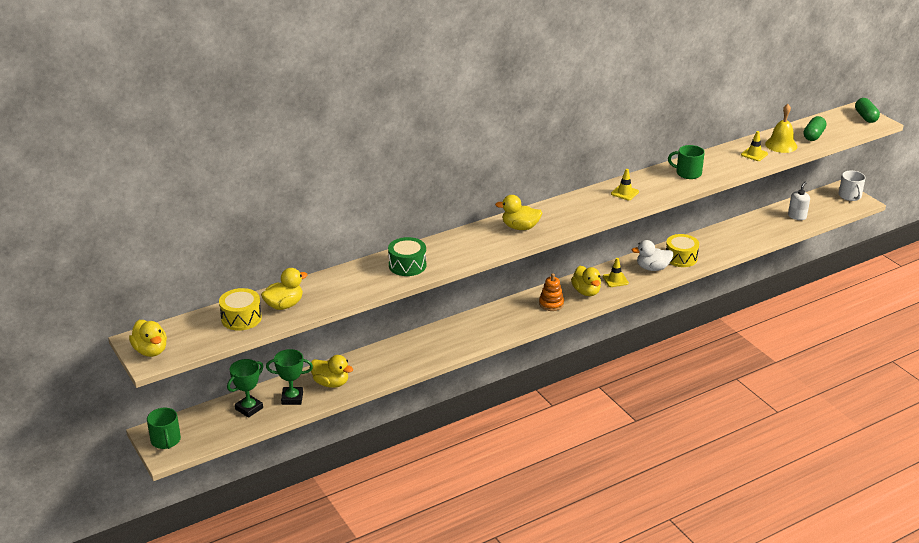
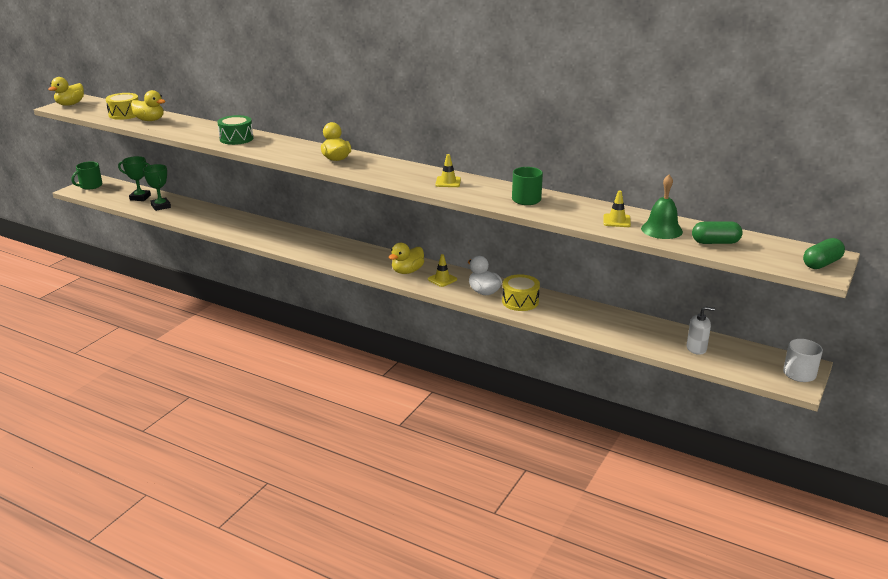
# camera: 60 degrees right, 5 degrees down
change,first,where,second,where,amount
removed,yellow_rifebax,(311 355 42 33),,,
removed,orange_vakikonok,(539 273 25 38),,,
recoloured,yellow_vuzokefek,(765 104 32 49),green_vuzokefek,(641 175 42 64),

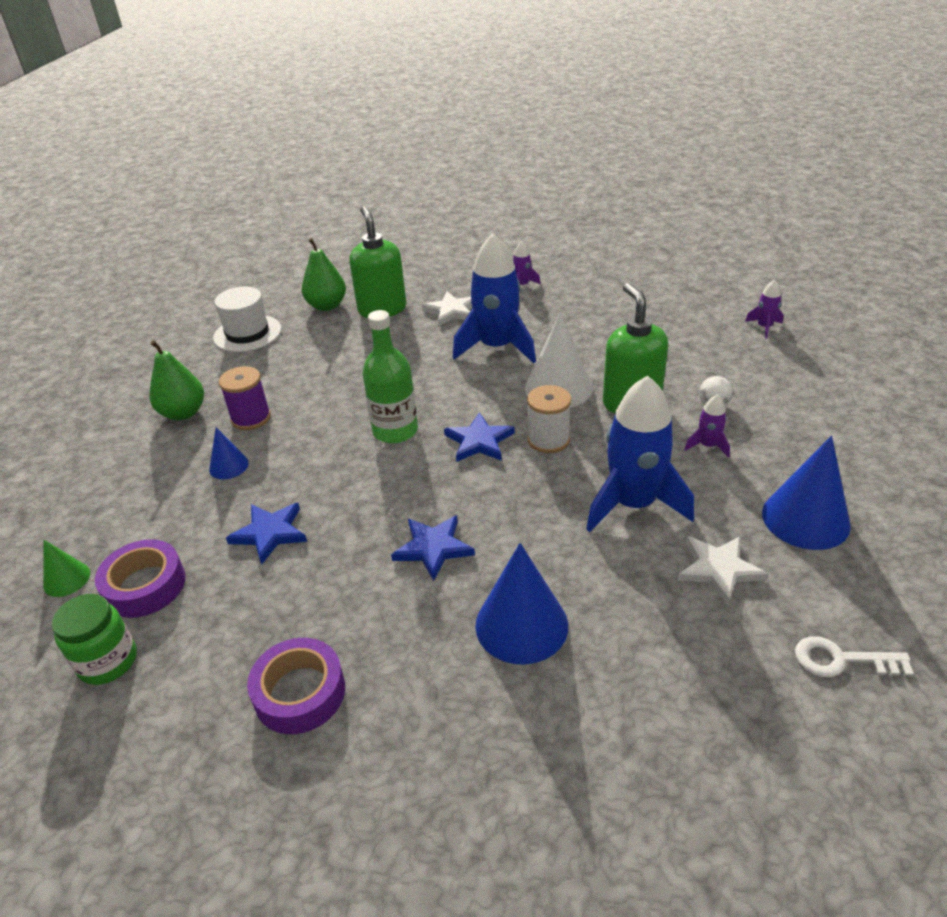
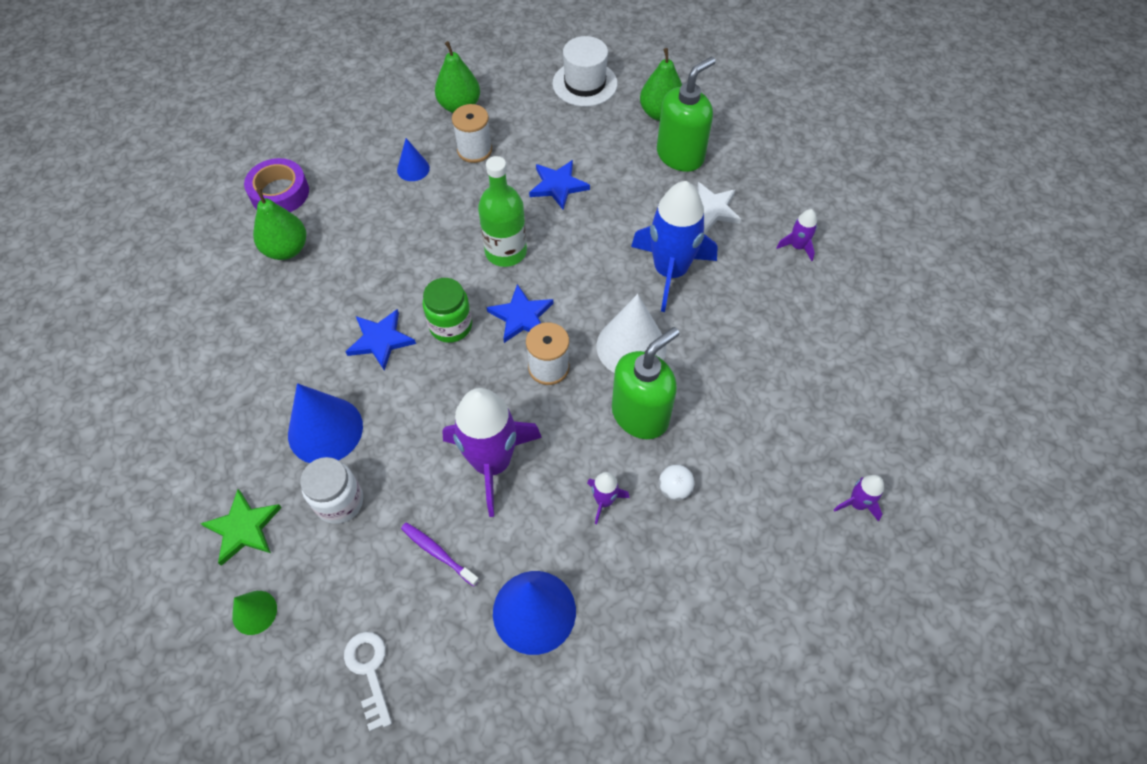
# camera: 60 degrees right, 20 degrees up
change,first,where,second,where,amount
removed,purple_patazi,(247 638 98 96),,,
added,,,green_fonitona,(200 489 82 77),
added,,,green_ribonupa,(253 188 53 72),
added,,,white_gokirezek,(300 457 63 67),
moved,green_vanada,(43 540 47 57),,(232 591 45 44),
moved,green_gokirezek,(52 594 85 91),,(423 278 49 65),
moved,blue_fonitona,(226 503 81 62),,(529 160 61 50),
replaced,white_fonitona,(678 536 90 69),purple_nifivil,(401 522 78 64),
recoloured,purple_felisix,(219 366 52 64),white_felisix,(452 104 40 59),
recoloured,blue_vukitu,(586 376 108 156),purple_vukitu,(442 388 100 129),

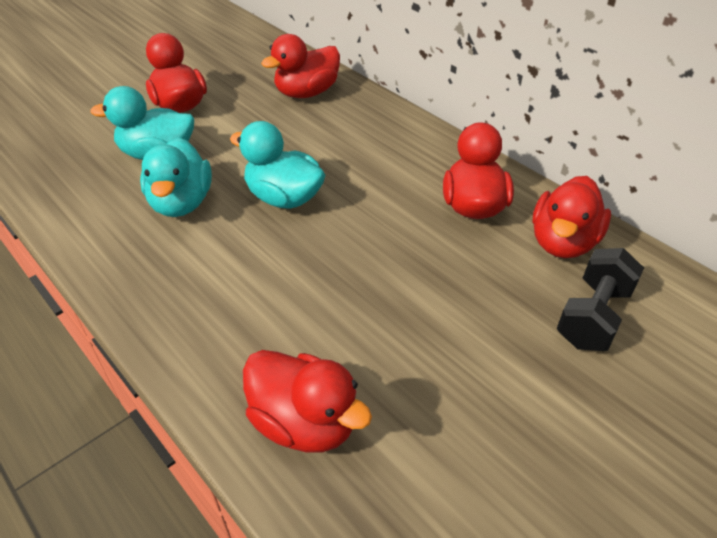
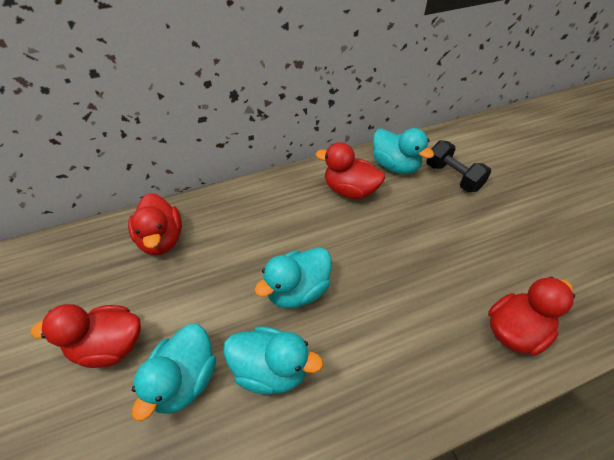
# camera: 70 degrees left, 5 degrees up
change,first,where,second,where,amount
recoloured,red_rifebax,(532 176 79 82),turquoise_rifebax,(373 128 61 46),

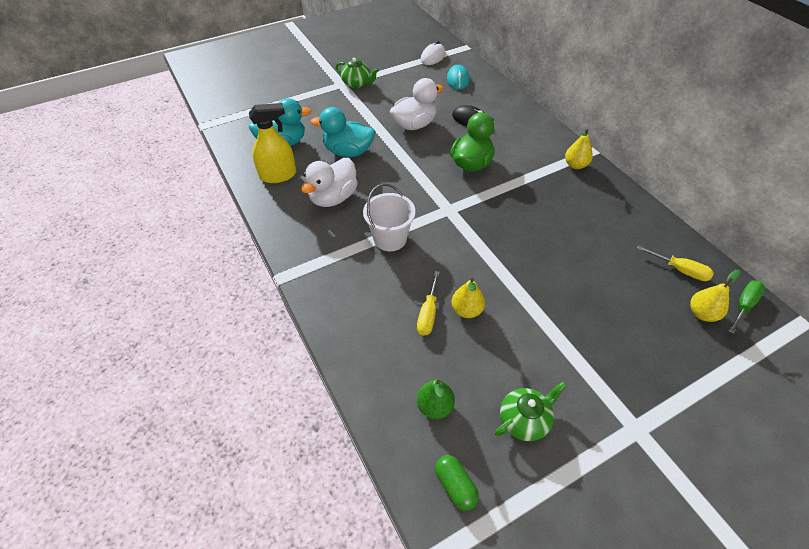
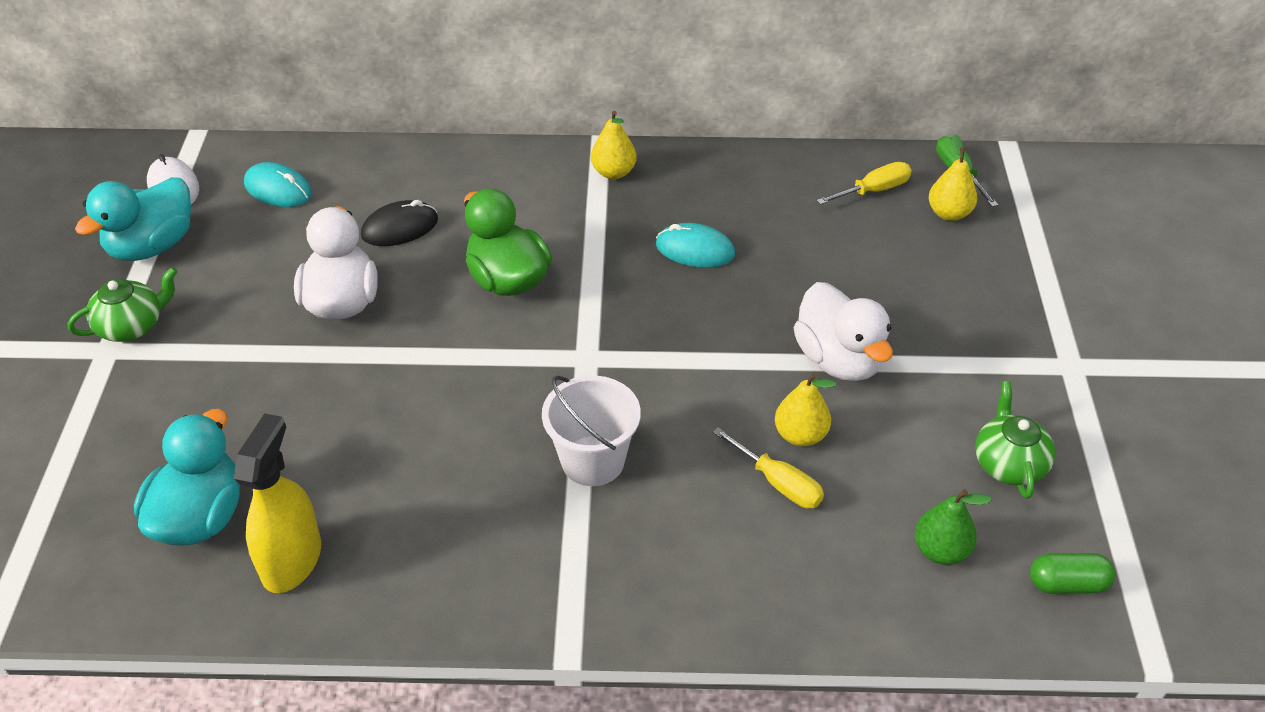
# camera: 60 degrees left, 5 degrees down
change,first,where,second,where,amount
added,,,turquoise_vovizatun,(656 223 79 45),
moved,white_rifebax,(301 158 57 49),,(794 282 99 99),
moved,turquoise_rifebax,(310 107 65 50),,(75 177 116 84),

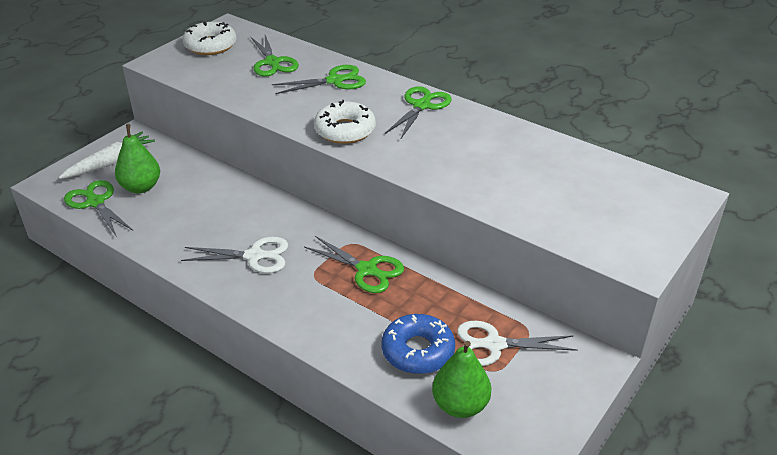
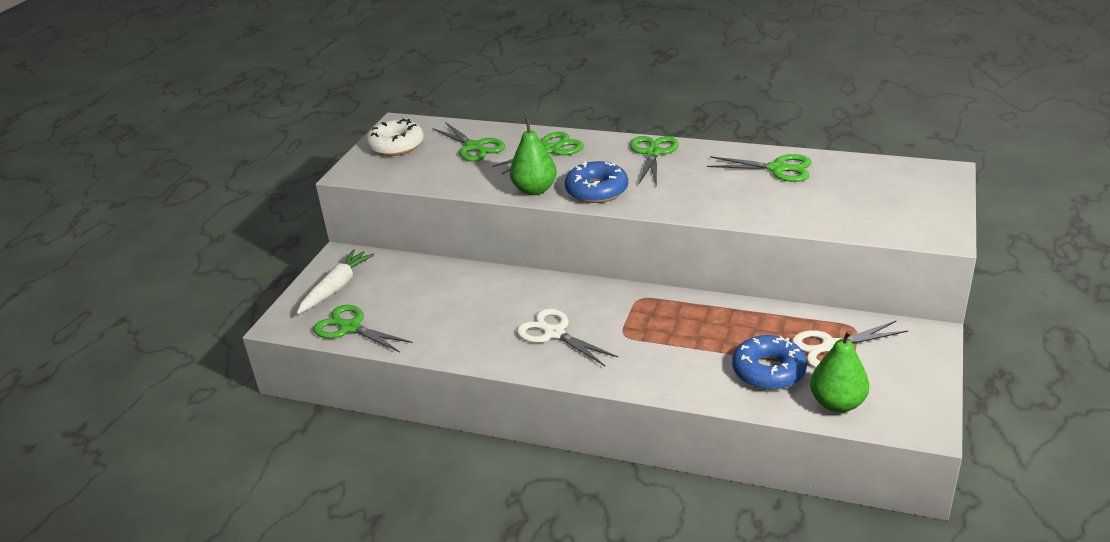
# camera: 15 degrees left, 5 degrees down
change,first,where,second,where,amount
moved,green_ribonupa,(115 124 45 69),,(510 118 46 77),
moved,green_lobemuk,(304 236 100 57),,(707 154 105 28),
recoloured,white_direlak,(314 100 62 44),blue_direlak,(565 161 63 42),
turned,white_lobemuk,(181 237 107 36),,(517 309 101 57),120 degrees counterclockwise

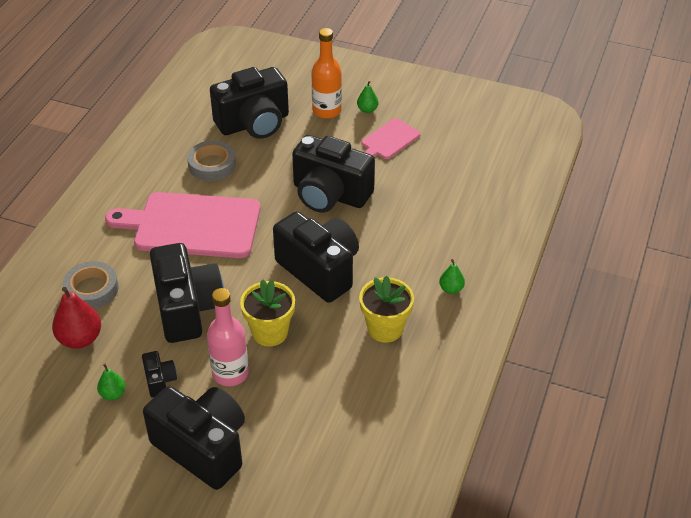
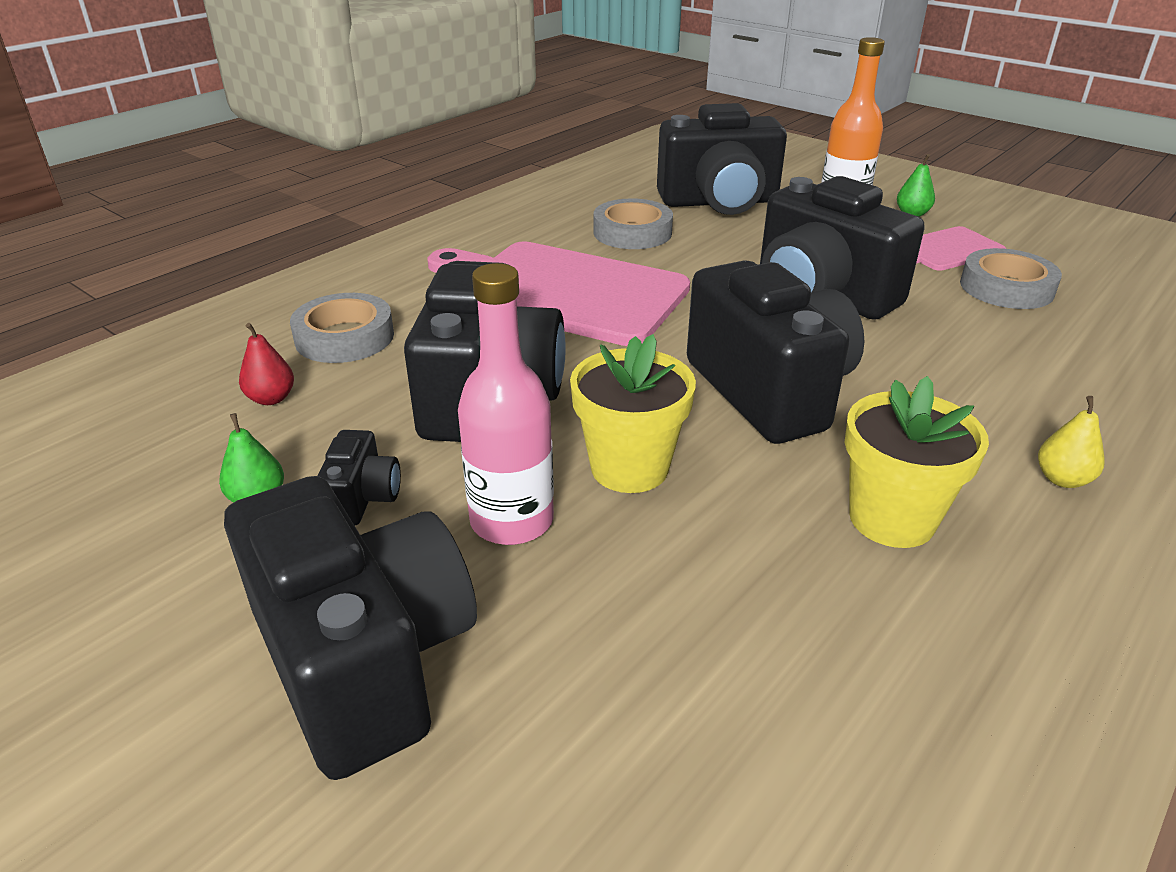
# camera: 20 degrees right, 10 degrees down
change,first,where,second,where,amount
added,,,grey_patazi,(960 248 102 61),
recoloured,green_ribonupa,(439 259 26 35),yellow_ribonupa,(1038 396 67 92),
resized,red_ribonupa,(52 287 49 62),,(239 323 55 82),x0.56

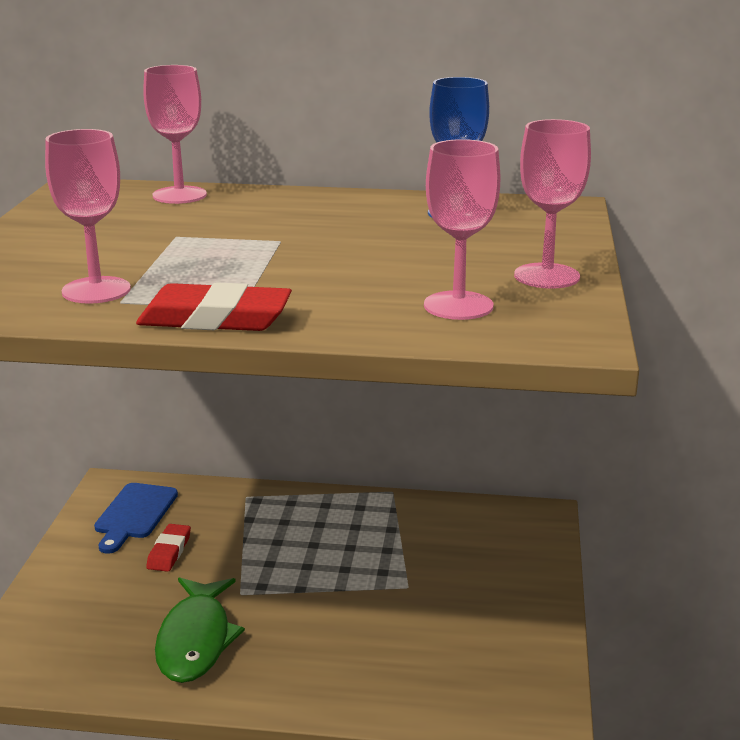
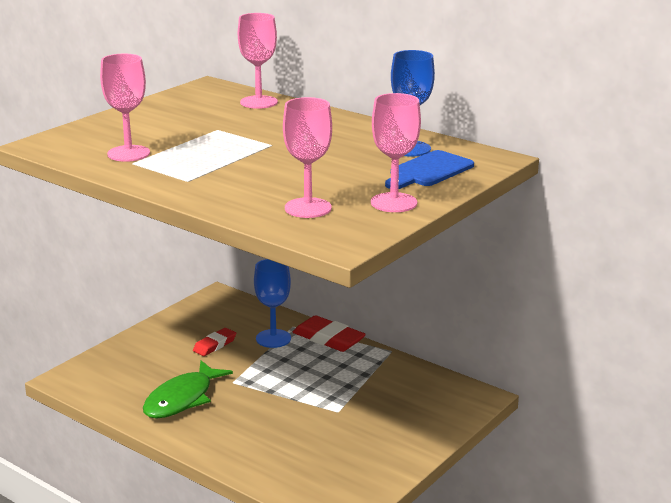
# camera: 30 degrees right, 0 degrees up
change,first,where,second,where,amount
added,,,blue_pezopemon,(254 259 37 89),
moved,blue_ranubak,(94 483 84 71),,(385 150 89 39),
moved,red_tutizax,(136 282 156 49),,(293 315 73 37),

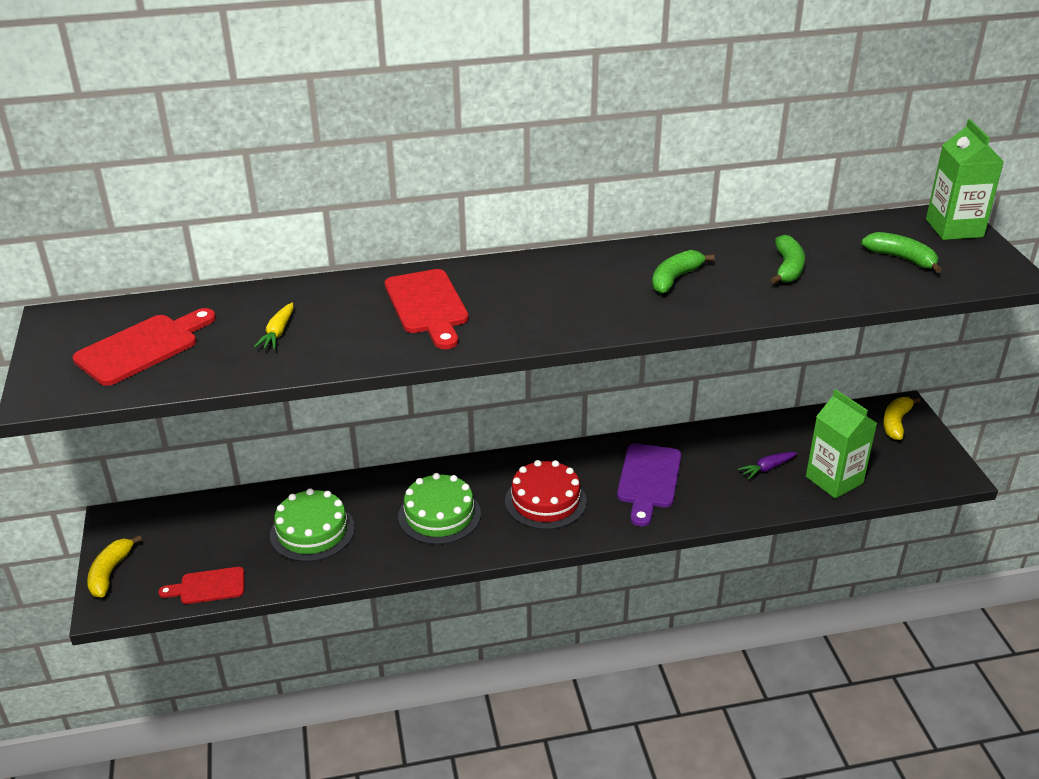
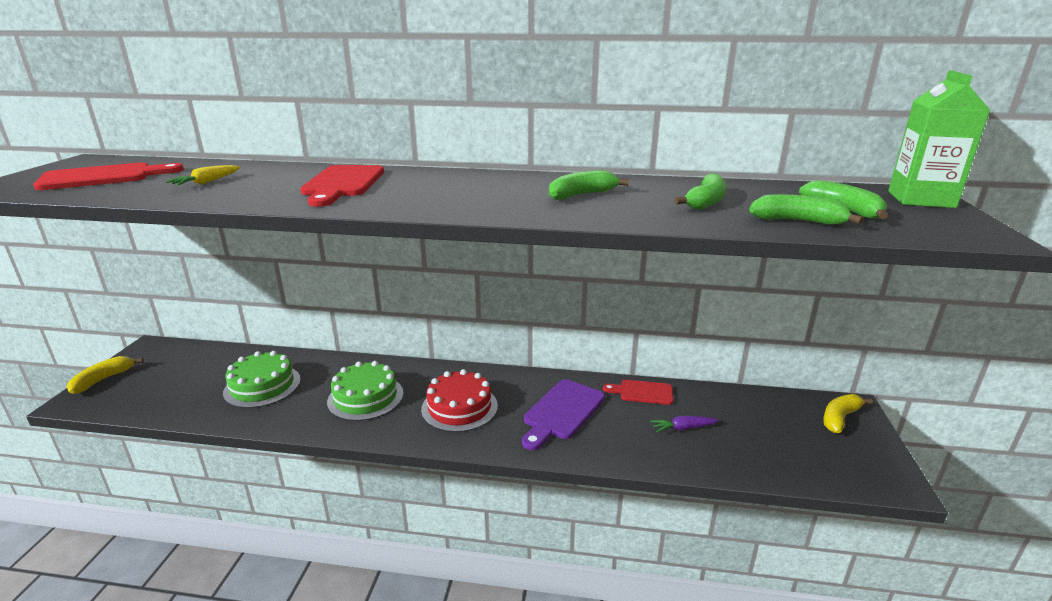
# camera: 20 degrees right, 10 degrees down
change,first,where,second,where,amount
removed,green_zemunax,(806 389 71 109),,,
added,,,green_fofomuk,(749 194 115 30),
moved,red_ranubak,(158 567 86 37),,(603 380 70 25),

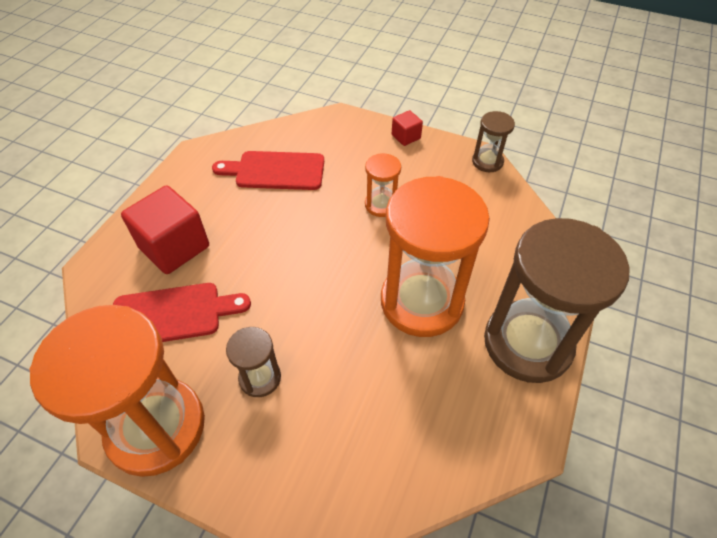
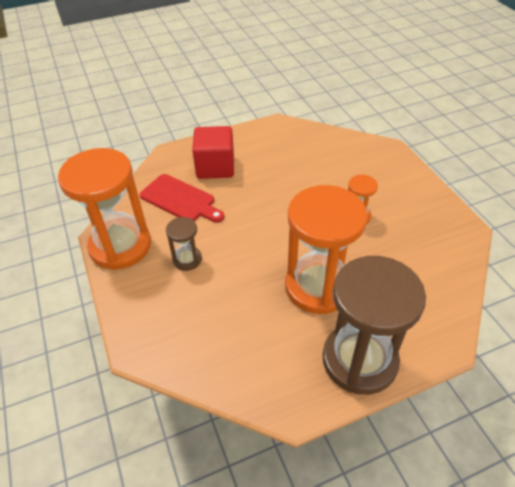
# camera: 45 degrees right, 5 degrees down
change,first,where,second,where,amount
removed,red_ranubak,(212 151 112 39),,,
removed,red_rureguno,(392 110 31 36),,,
removed,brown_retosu,(472 111 43 61),,,

